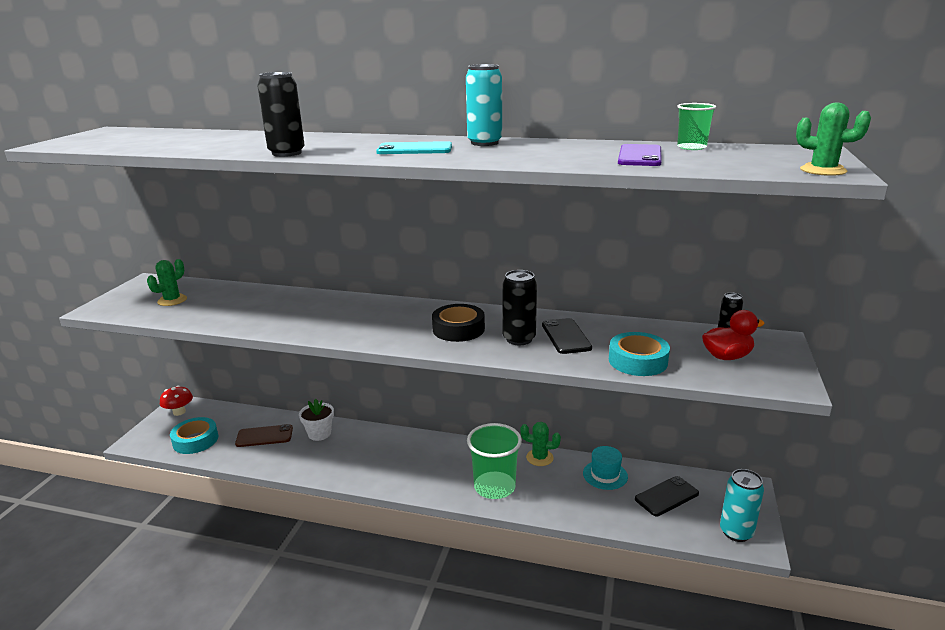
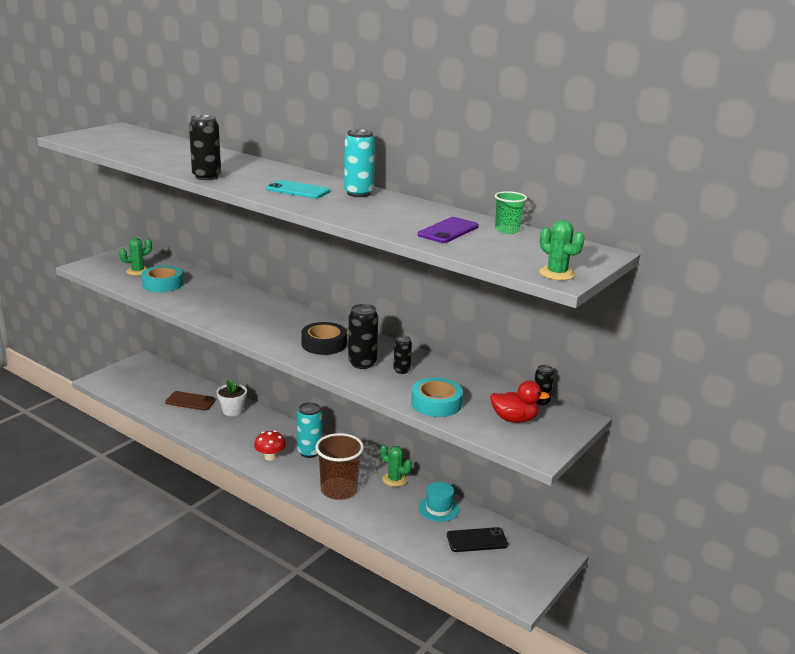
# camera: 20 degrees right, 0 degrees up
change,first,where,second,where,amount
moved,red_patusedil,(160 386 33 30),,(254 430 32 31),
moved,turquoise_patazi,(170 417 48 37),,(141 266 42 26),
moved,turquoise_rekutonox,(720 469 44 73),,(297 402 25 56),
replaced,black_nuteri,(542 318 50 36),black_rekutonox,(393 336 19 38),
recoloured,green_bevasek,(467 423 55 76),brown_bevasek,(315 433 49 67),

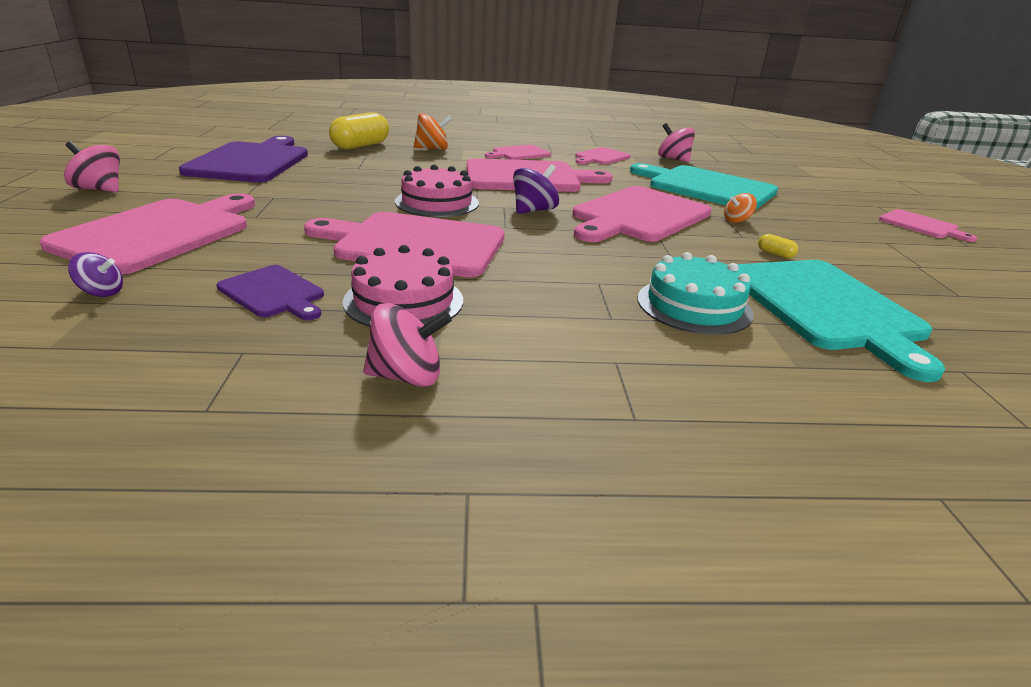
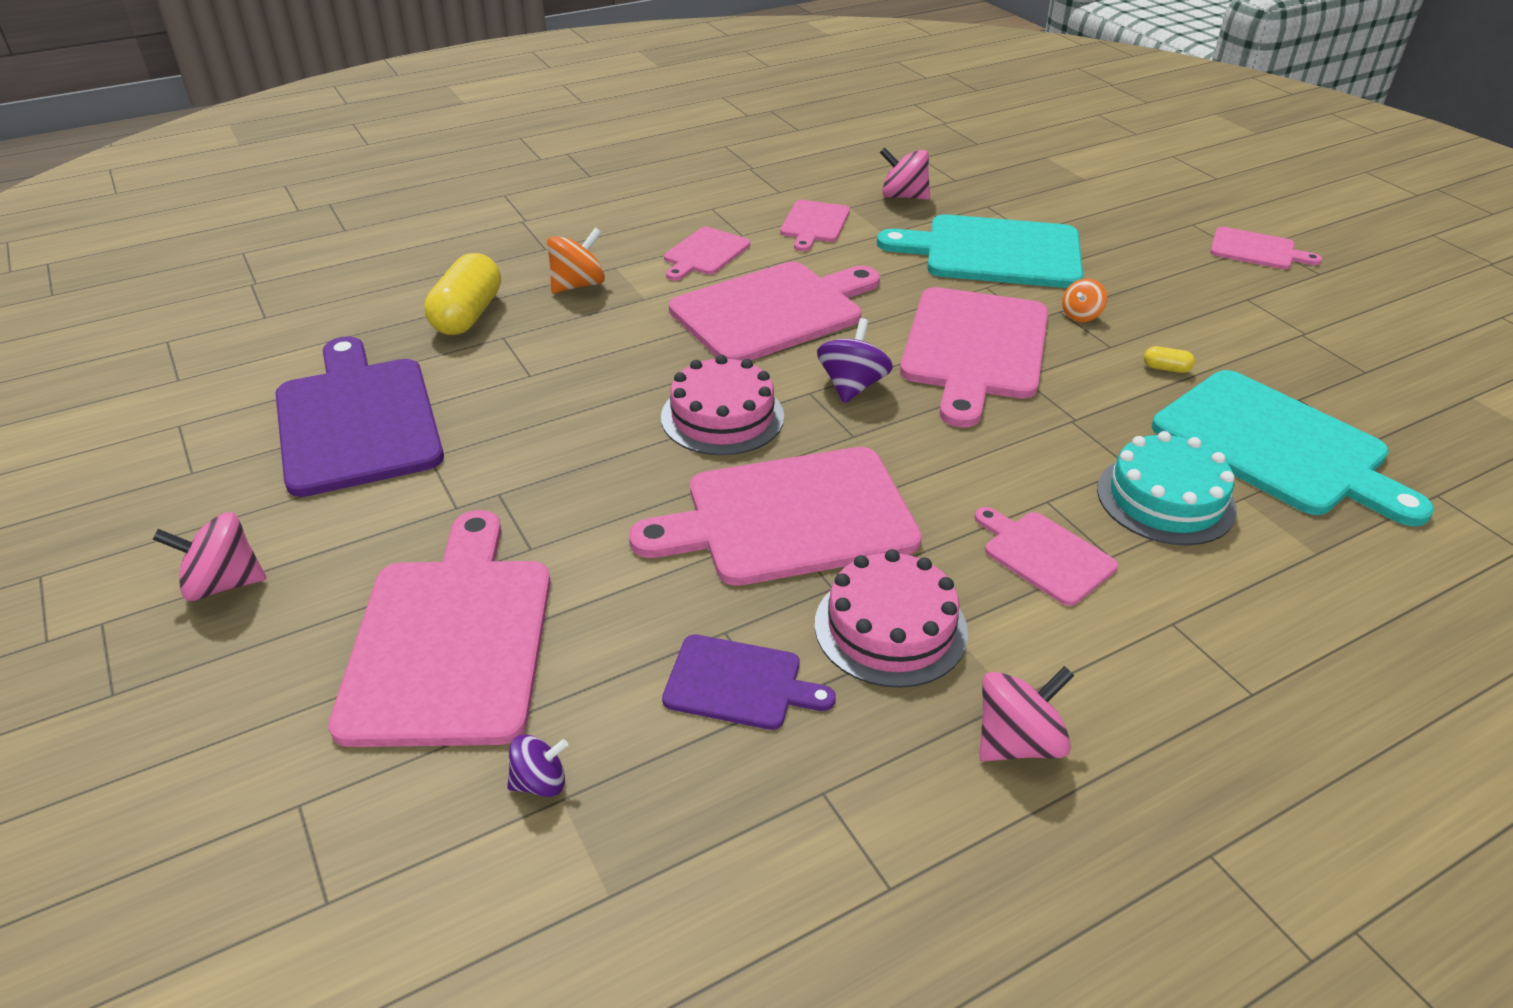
# camera: 25 degrees left, 10 degrees up
change,first,where,second,where,amount
added,,,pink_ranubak,(974 507 144 99),

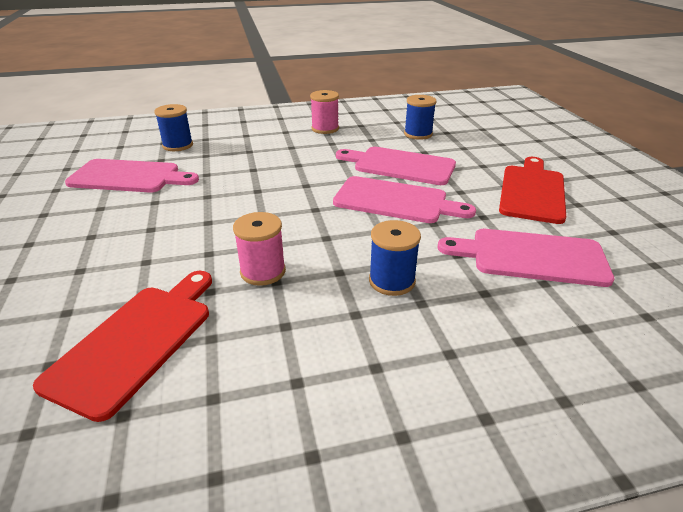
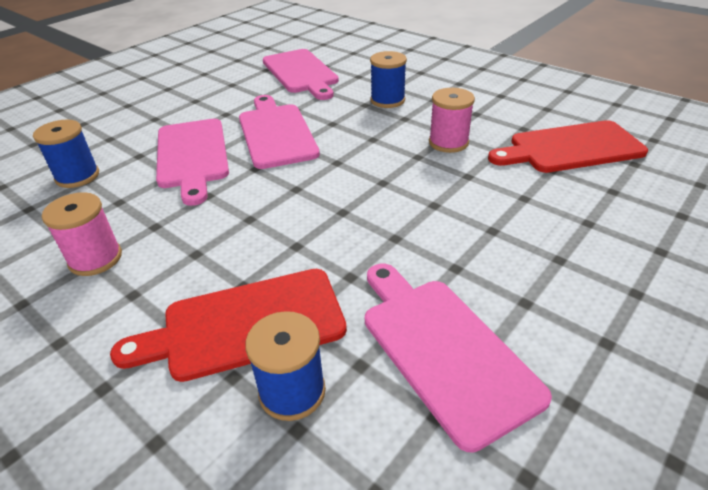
# camera: 125 degrees left, 5 degrees up
change,first,where,second,where,amount
moved,red_ranubak,(499 157 67 67),,(110 269 237 113),

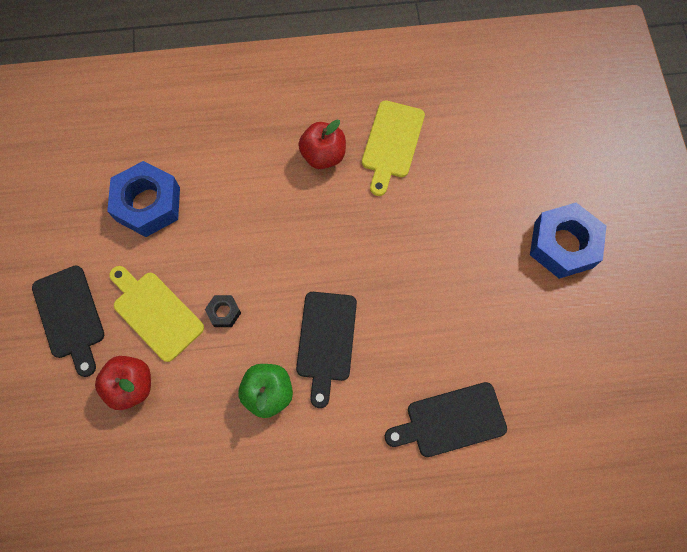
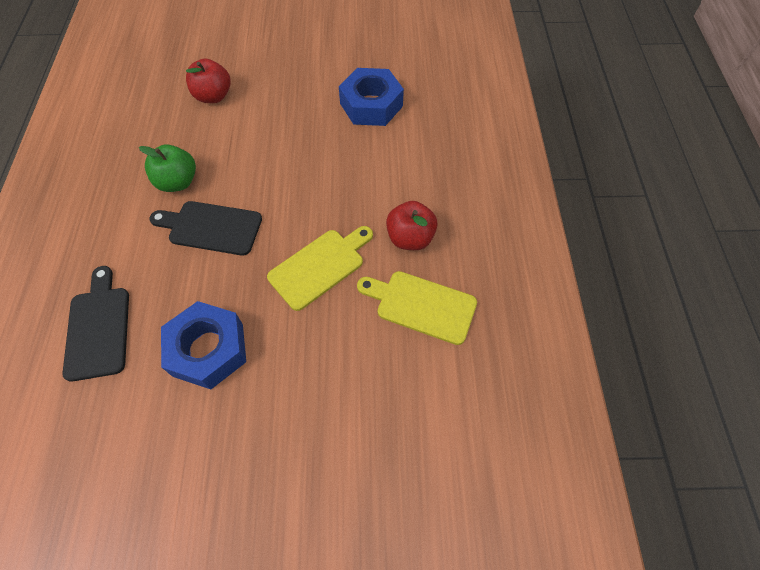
# camera: 95 degrees right, 10 degrees down
change,first,where,second,where,amount
removed,black_ranubak,(32 265 72 112),,,
removed,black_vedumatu,(205 295 36 32),,,
moved,yellow_ranubak,(109 266 95 96),,(267 226 106 85),
moved,blue_vedumatu,(530 203 76 76),,(161 301 85 88),

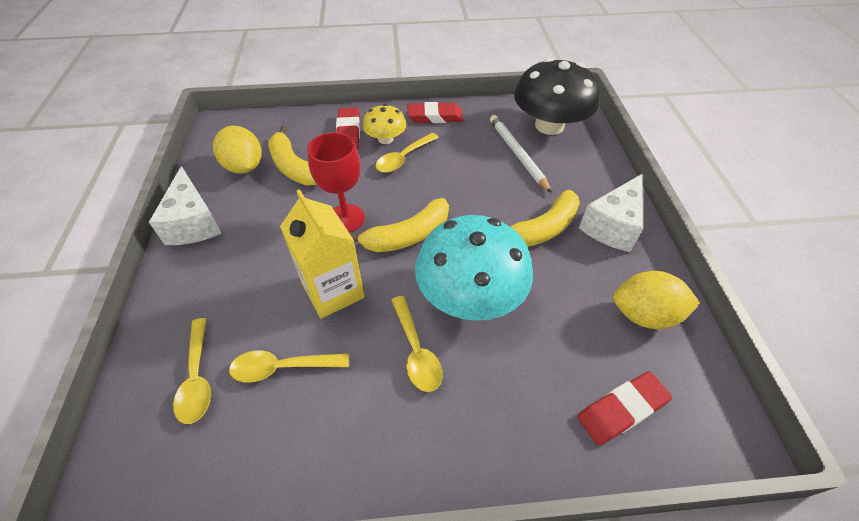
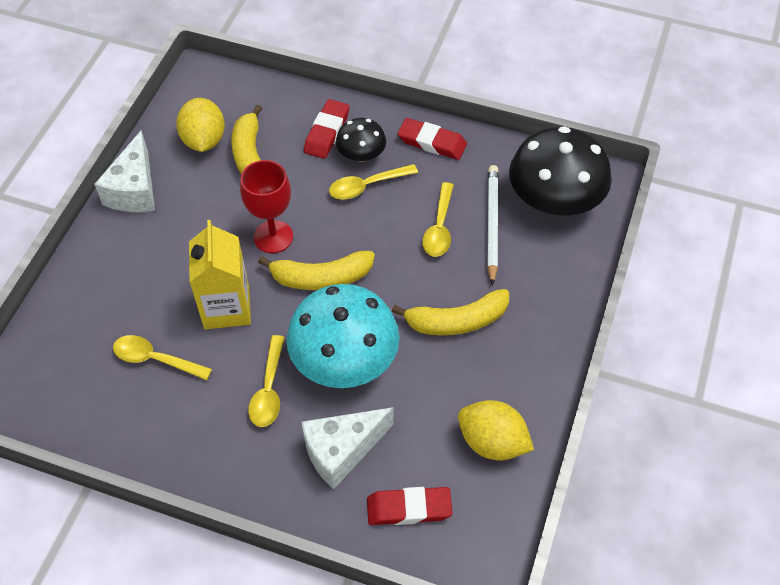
# camera: 25 degrees right, 5 degrees up
change,first,where,second,where,amount
moved,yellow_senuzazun,(173 318 38 106),,(422 182 32 75),
moved,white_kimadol,(579 174 64 78),,(301 407 93 82),
recoloured,yellow_patusedil,(363 104 43 40),black_patusedil,(336 118 50 44),

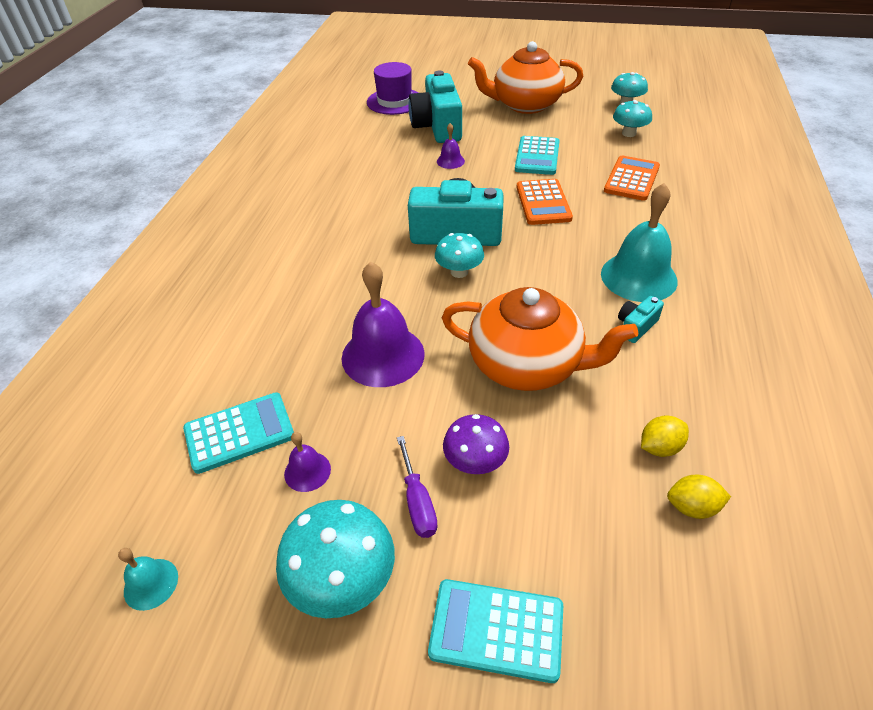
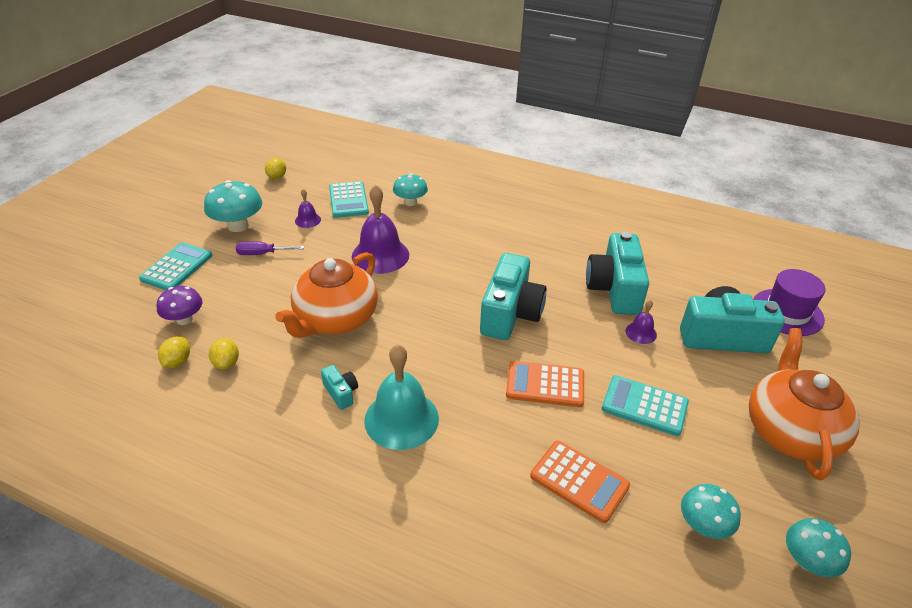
# camera: 100 degrees right, 5 degrees down
change,first,where,second,where,amount
added,,,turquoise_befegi,(586 232 63 83),
moved,turquoise_patusedil,(435 233 49 45),,(393 173 35 33),
moved,purple_patusedil,(443 414 66 60),,(157 286 45 39),
replaced,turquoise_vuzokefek,(118 548 60 63),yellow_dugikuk,(265 158 21 21),

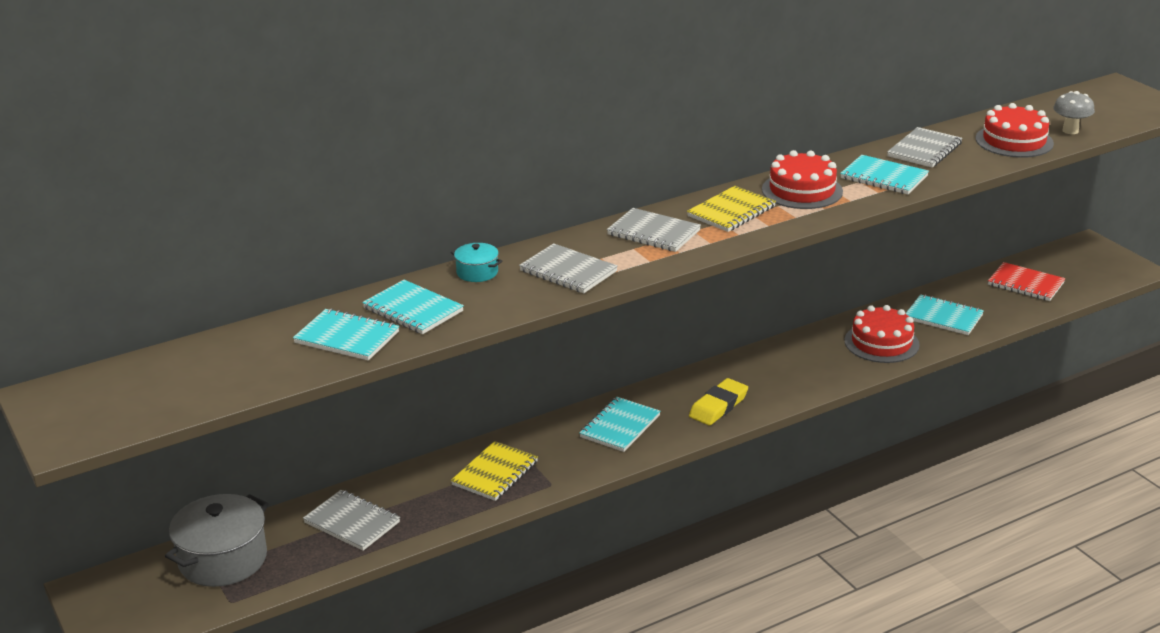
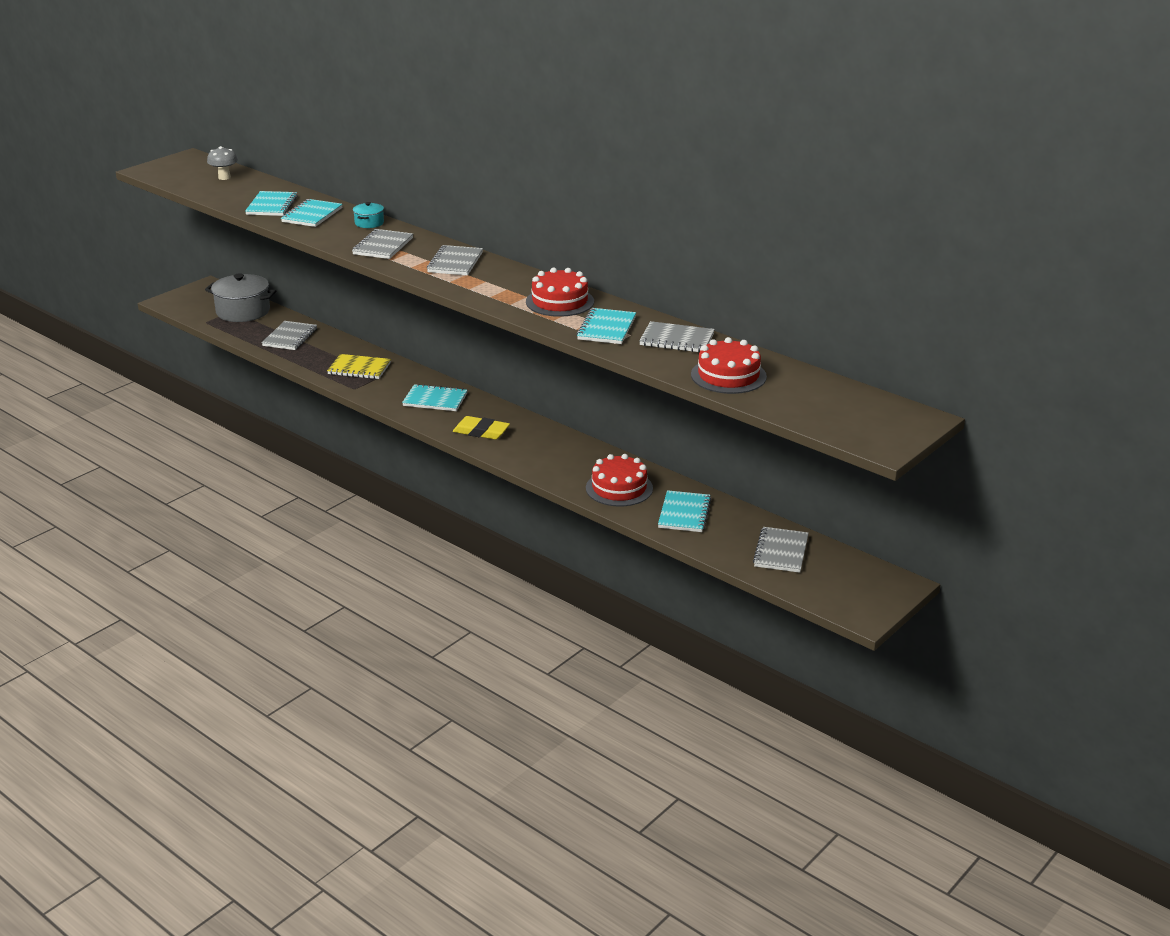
# camera: 70 degrees right, 0 degrees up
change,first,where,second,where,amount
removed,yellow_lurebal,(687 186 89 46),,,
moved,grey_patusedil,(1053 91 42 43),,(207 146 31 34),
recoloured,red_lurebal,(988 262 77 39),grey_lurebal,(753 527 56 46),

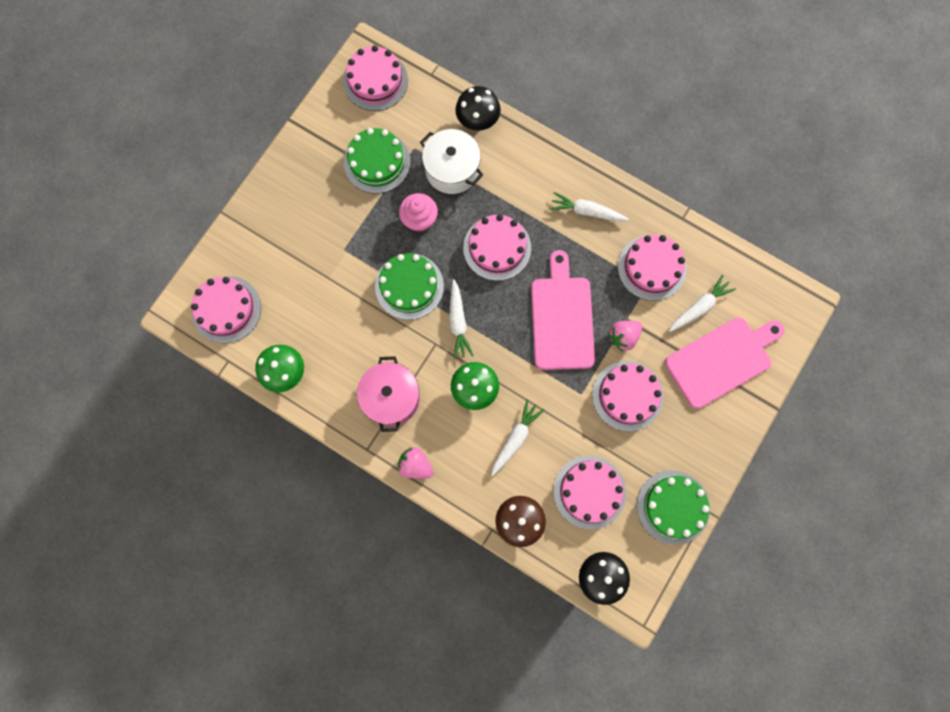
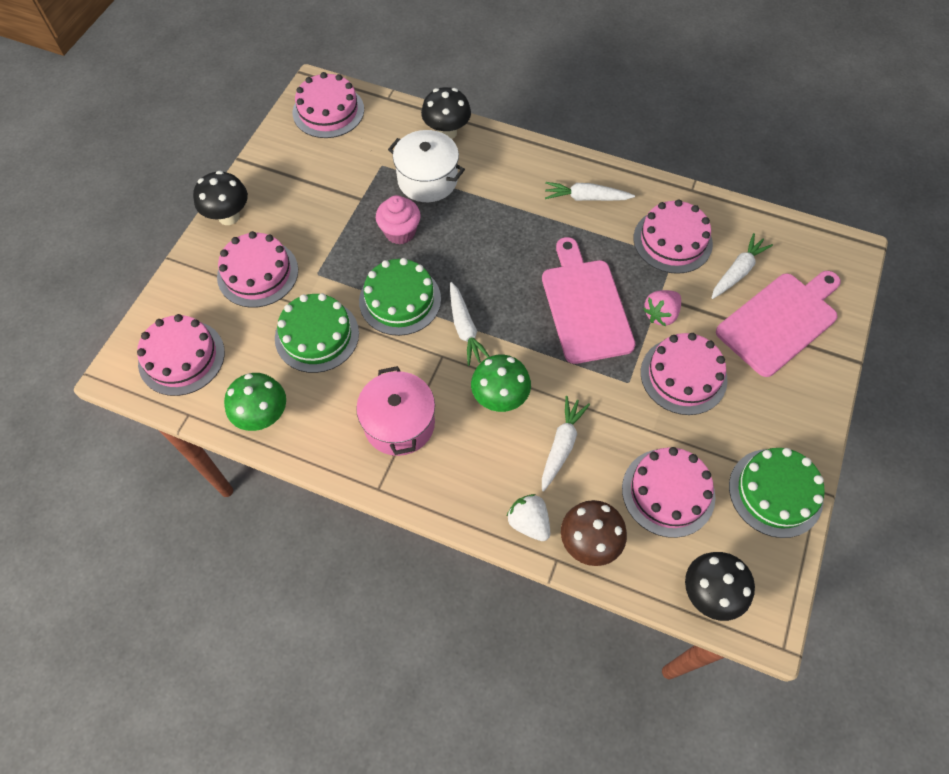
# camera: 10 degrees left, 15 degrees down
change,first,where,second,where,amount
removed,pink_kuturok,(397 447 36 32),,,
added,,,black_patusedil,(193 171 55 54),
added,,,white_kuturok,(507 494 43 47),
moved,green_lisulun,(344 128 66 65),,(275 293 84 80),
moved,pink_lisulun,(463 214 68 67),,(217 231 81 77),

